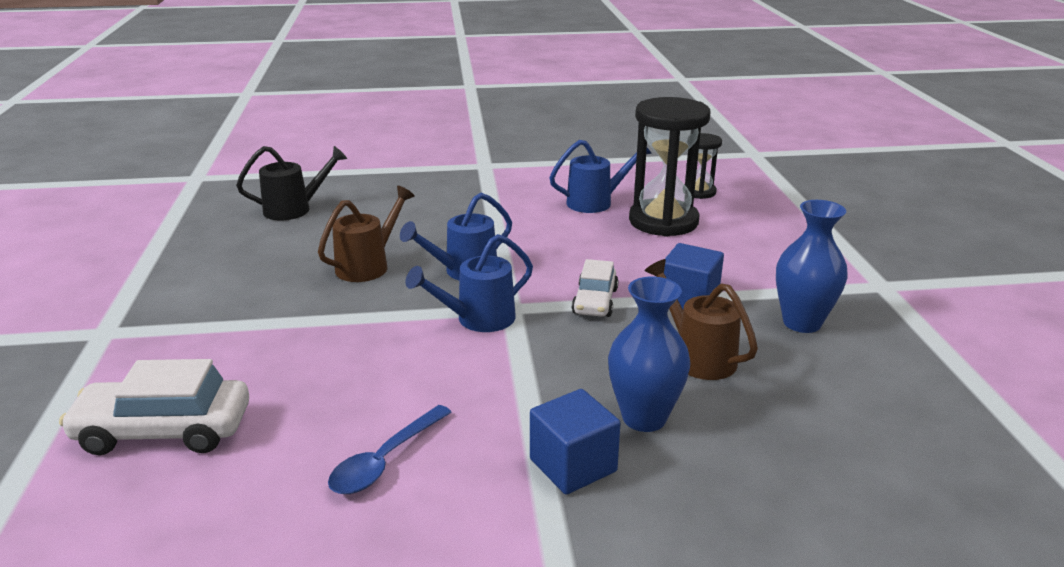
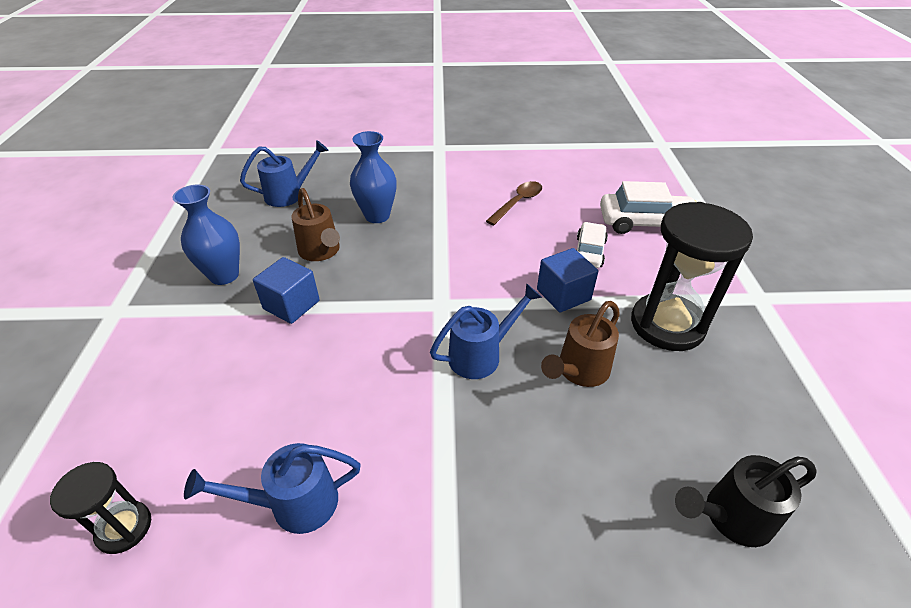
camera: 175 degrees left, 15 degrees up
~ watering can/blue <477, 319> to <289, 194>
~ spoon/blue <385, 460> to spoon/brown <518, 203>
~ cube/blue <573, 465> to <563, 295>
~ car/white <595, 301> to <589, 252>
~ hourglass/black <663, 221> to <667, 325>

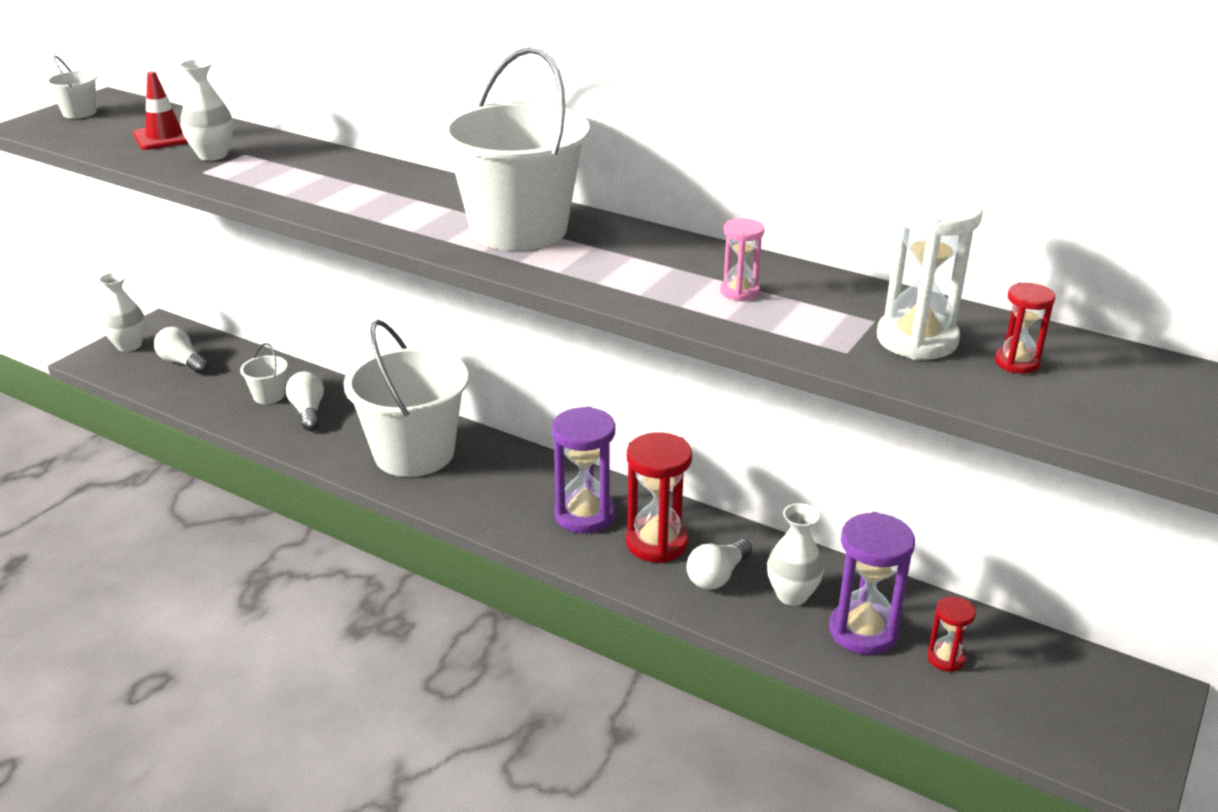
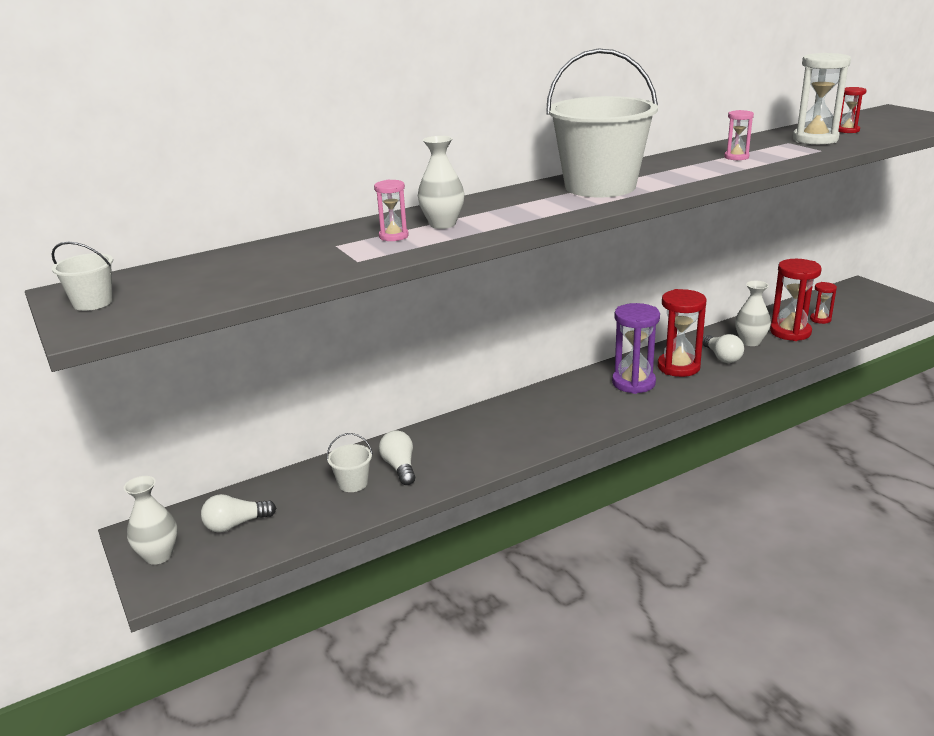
camera: 60 degrees left, 5 degrees down
+ hourglass/pink <393, 236>
~ light bulb/white <308, 411> = <400, 467> 60 degrees clockwise
~ vase/white <213, 155> to <442, 224>
~ hourglass/purple <863, 631> to hourglass/red <790, 332>
- traffic cone/red <165, 137>
- bucket/white <414, 453>

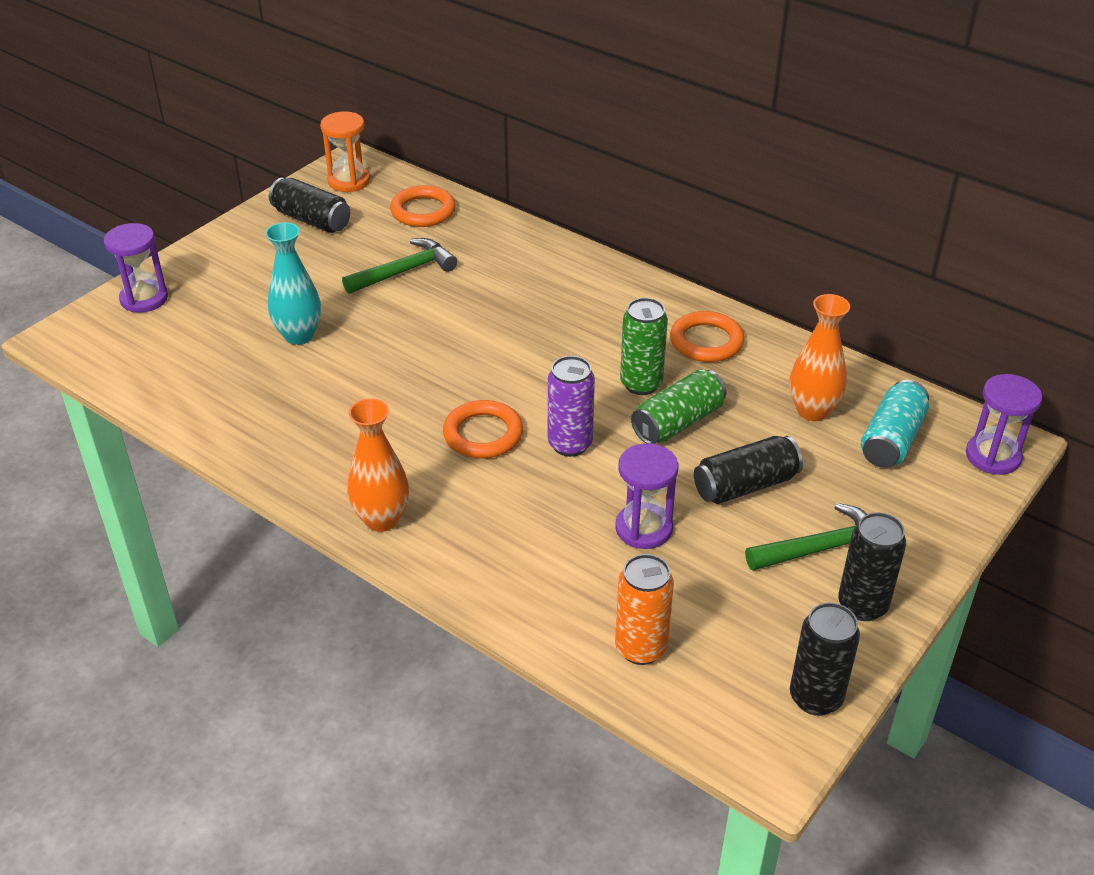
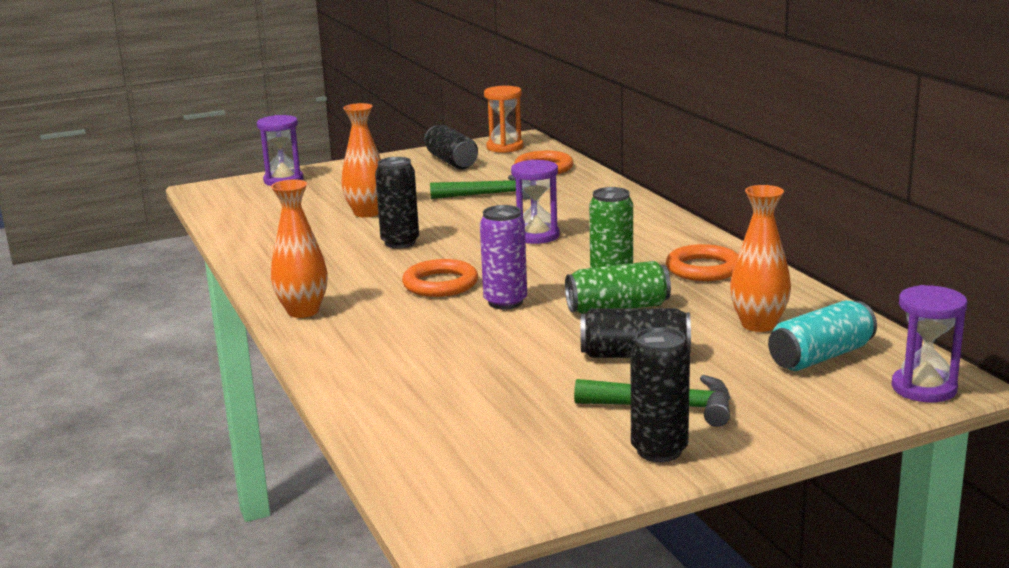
camera: 30 degrees right, 20 degrees down
~ vase/turquoise <299, 335> to vase/orange <367, 213>
~ can/black <815, 698> to <400, 243>
~ hourglass/purple <643, 528> to <536, 236>
- can/orange <641, 648>

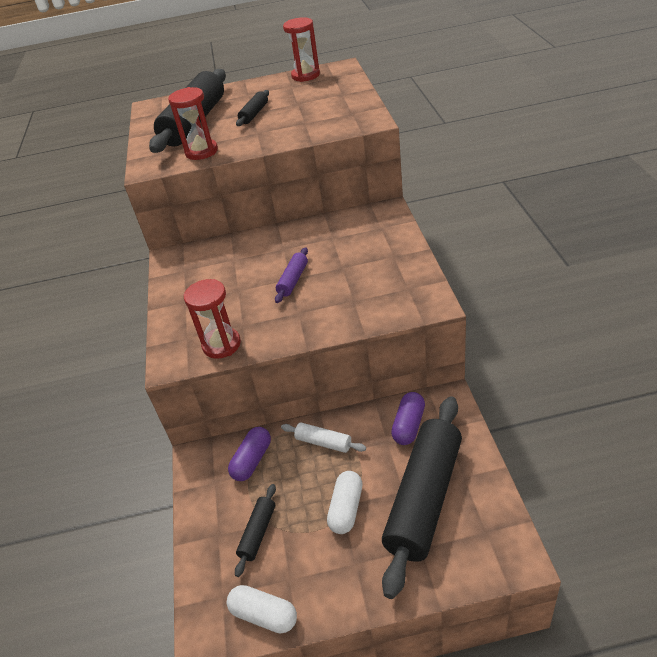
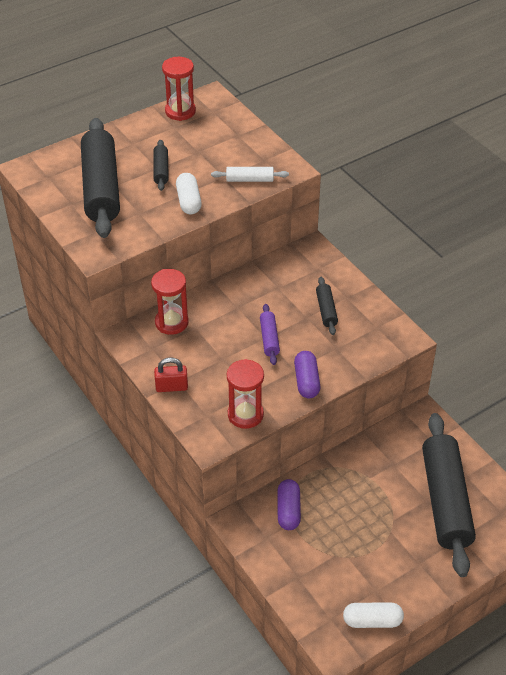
camera: 30 degrees left, 5 degrees up
~ hourglass/red <201, 152> to <171, 322>
+ padlock/red <171, 387>
~ capsule/white <346, 509> to <188, 201>
~ rolling pin/white <323, 442> to <249, 180>
~ capsule/purple <409, 425> to <306, 381>
~ rolling pin/black <258, 533> to <326, 310>

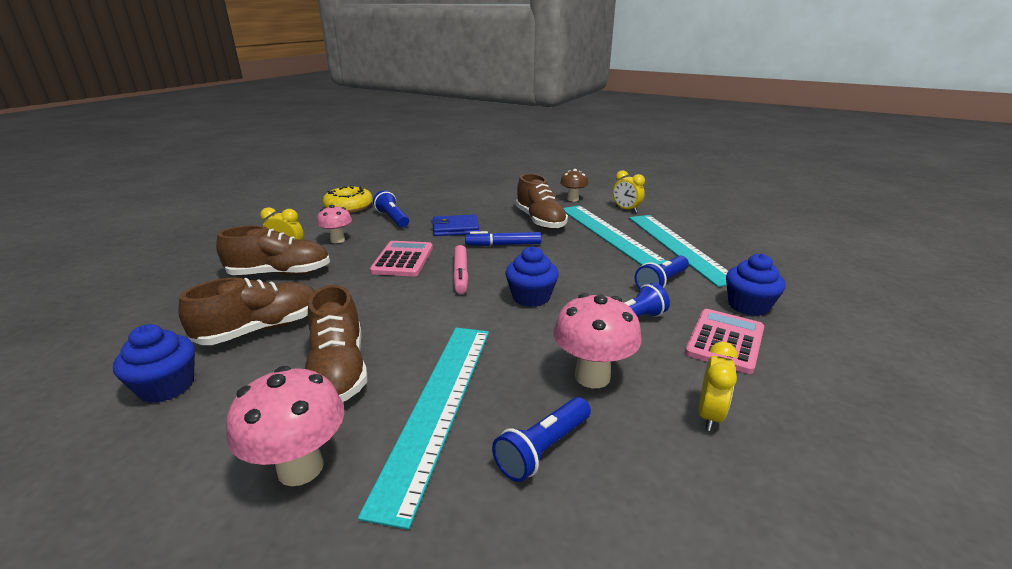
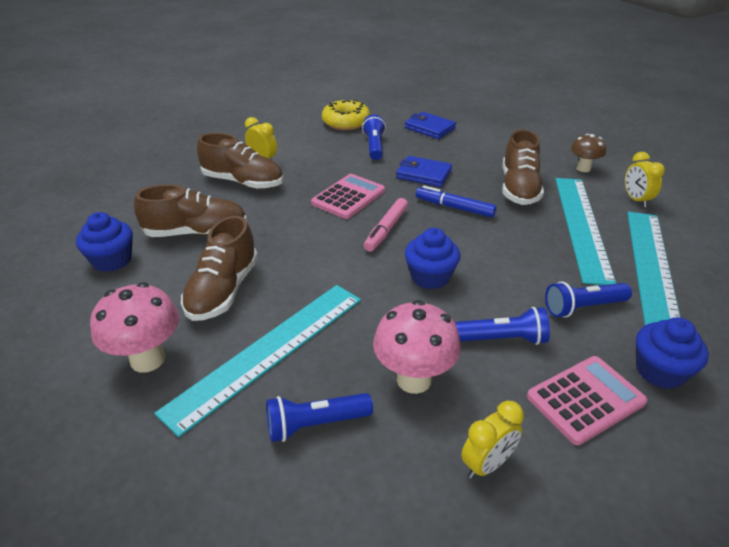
camera: 30 degrees right, 10 degrees up
+ wallet/blue <429, 128>
- mushroom/pink <337, 240>

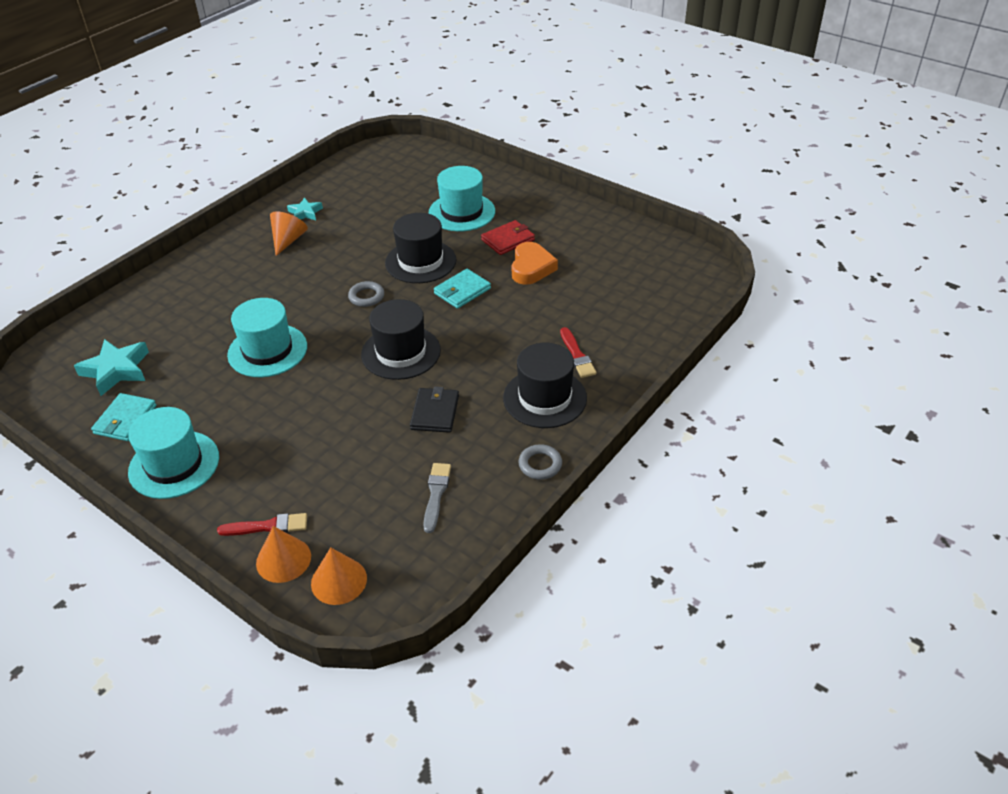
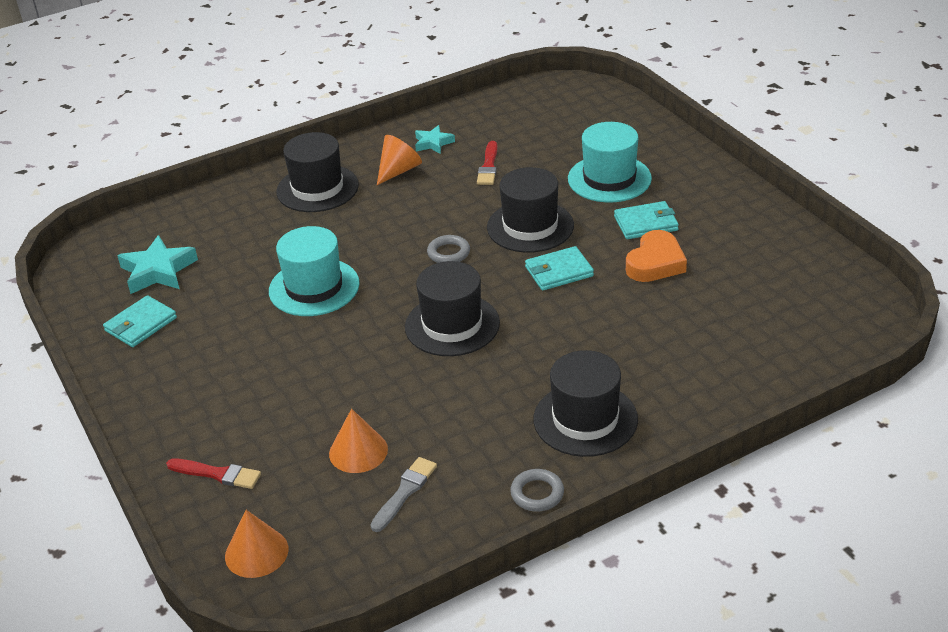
camera: 25 degrees right, 5 degrees down
+ hat/black <317, 188>
~ cone/orange <283, 559> to <358, 451>
~ brush/red <577, 355> to <488, 166>
~ wallet/red <508, 240> to wallet/turquoise <646, 223>
- hat/turquoise <174, 464>
- wallet/black <435, 412>

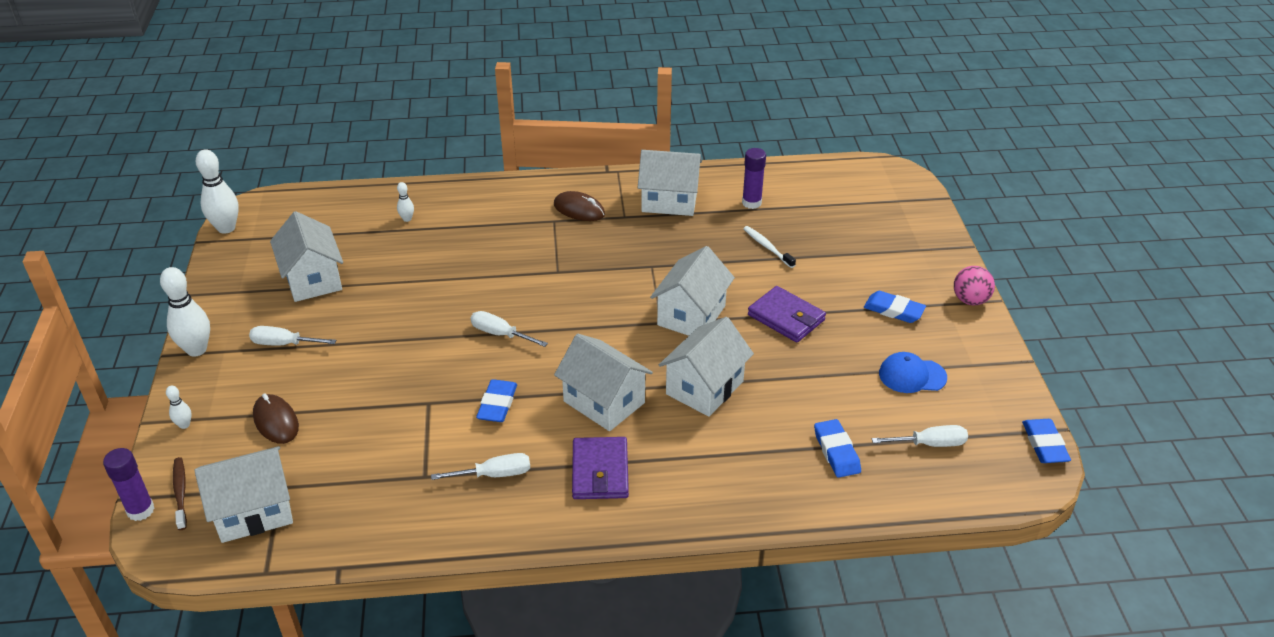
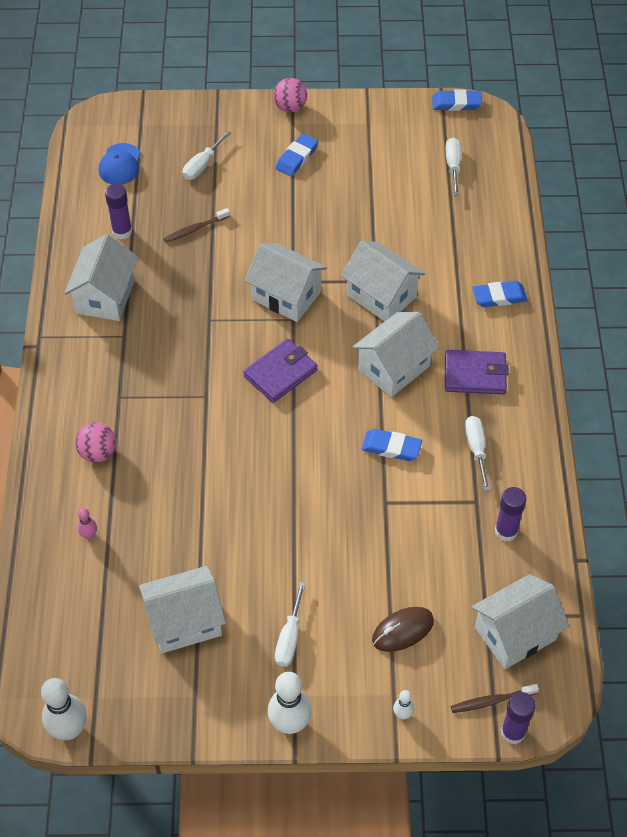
camera: 85 degrees left, 15 degrees up
+ ball/pink <98, 453>
~ bowling pin/white <407, 219> to bowling pin/pink <89, 535>
~ cap/blue <912, 375> to <120, 164>
~ toothbrush/white <767, 247> to toothbrush/brown <195, 229>
~ screwdriver/white <500, 334> to <202, 165>
~ wallet/purple <786, 317> to <280, 373>
~ eraser/blue <836, 451> to <499, 297>
~ house/white <254, 511> = <515, 634> 75 degrees clockwise
+ glue stick/purple <506, 531>
- mouse/brown <579, 210>

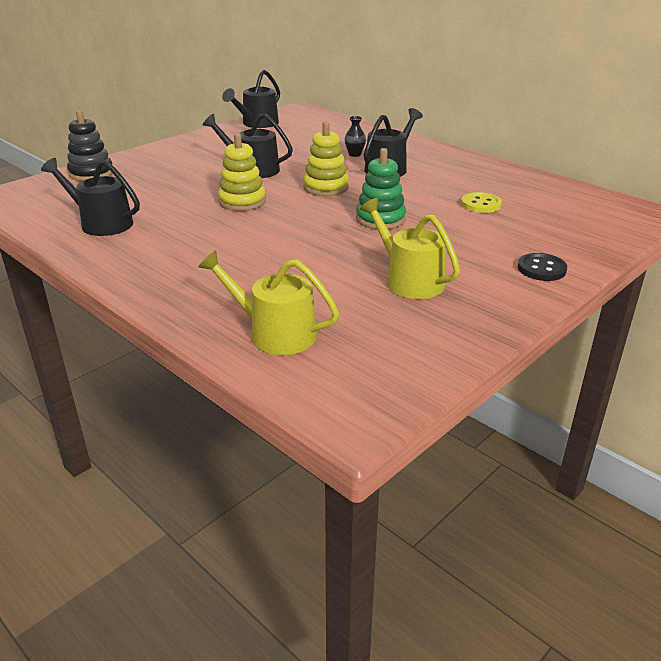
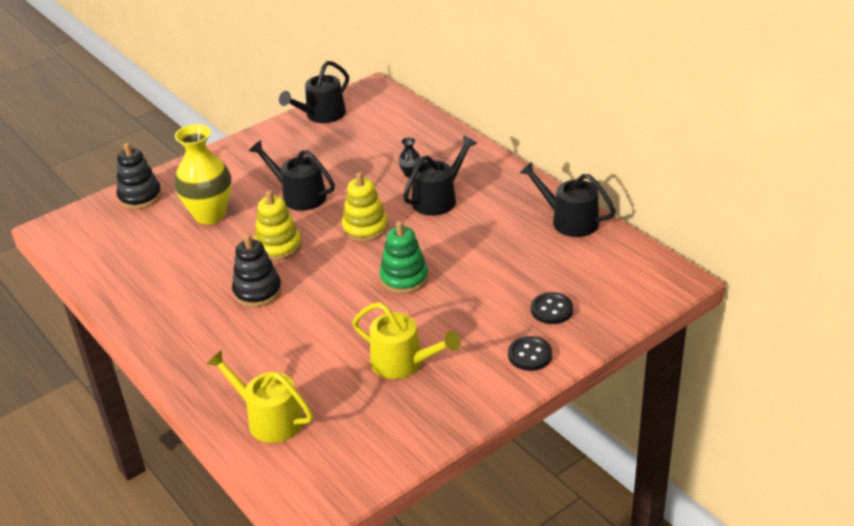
camera: 10 degrees right, 5 degrees up
+ vase/yellow <210, 215>
+ stacking toy/black <257, 292>
~ watering can/yellow <409, 280> = <403, 363> 150 degrees clockwise
~ watering can/black <101, 223> to <569, 221>
+ button/black <551, 310>
- button/yellow <480, 204>

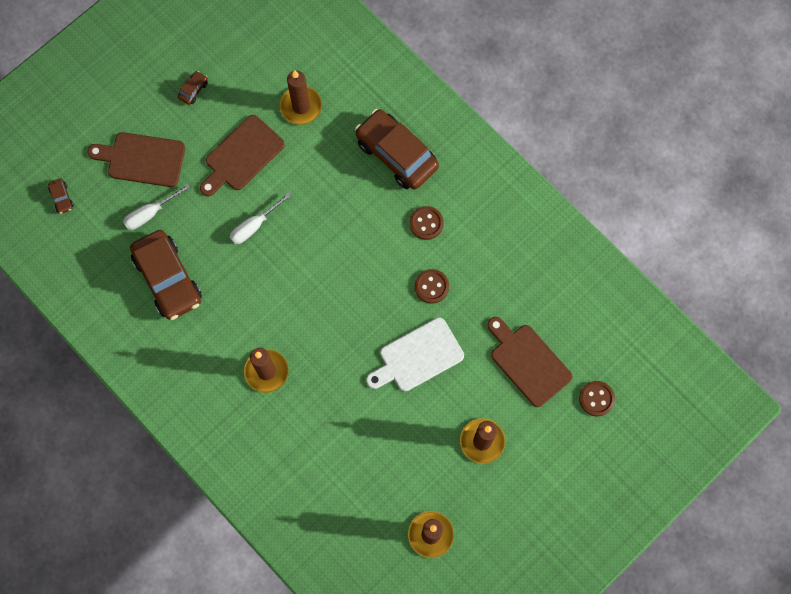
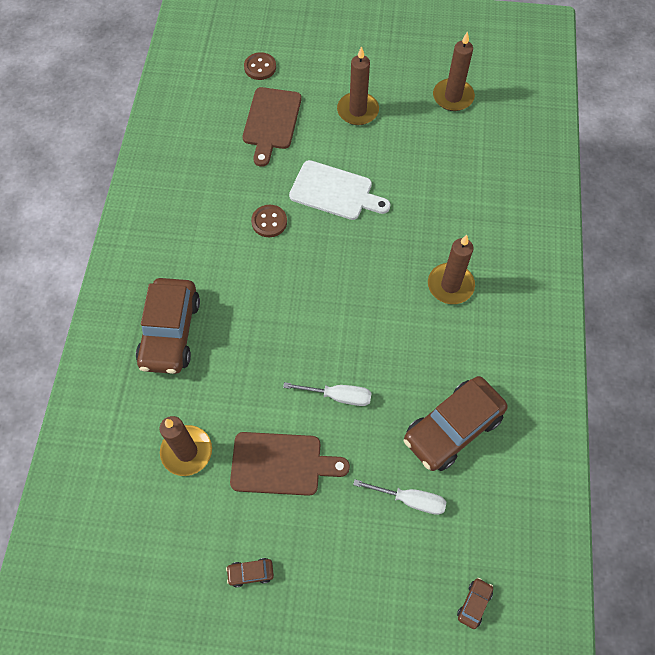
camera: 130 degrees left, 10 degrees down
~ car/brown <168, 279> = <453, 428> 150 degrees counterclockwise
- cutting board/brown <142, 159>
- button/brown <426, 223>

